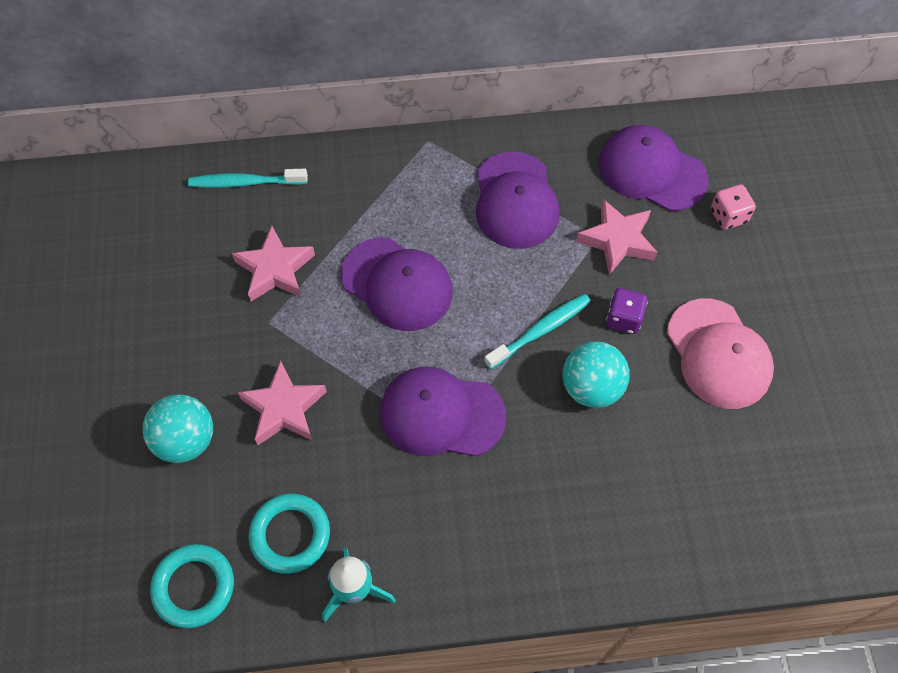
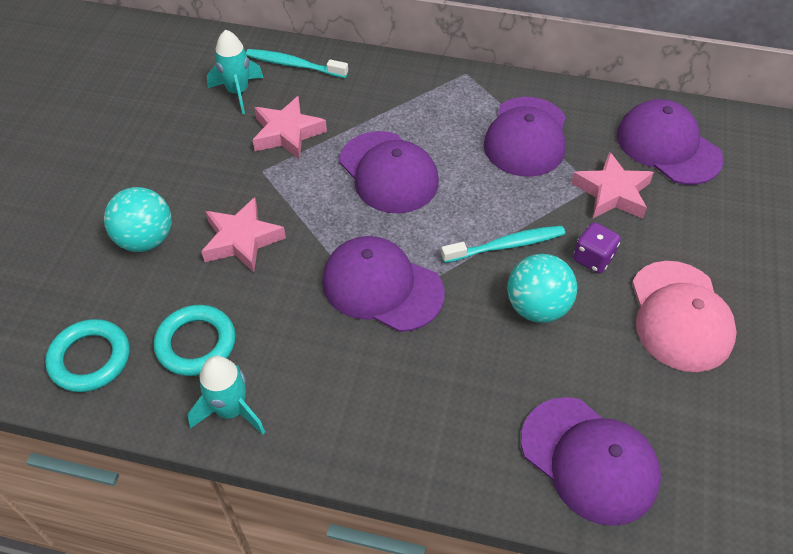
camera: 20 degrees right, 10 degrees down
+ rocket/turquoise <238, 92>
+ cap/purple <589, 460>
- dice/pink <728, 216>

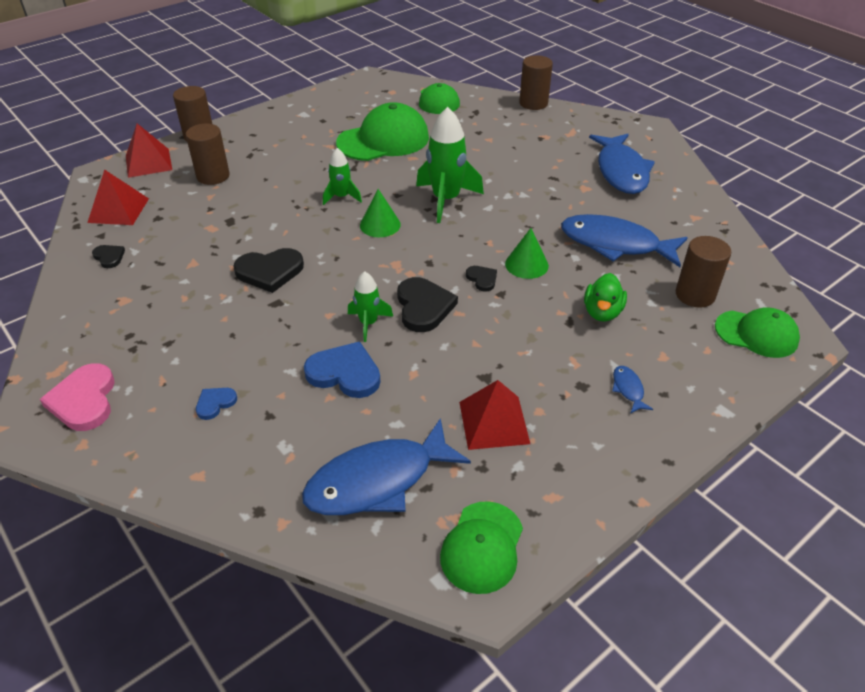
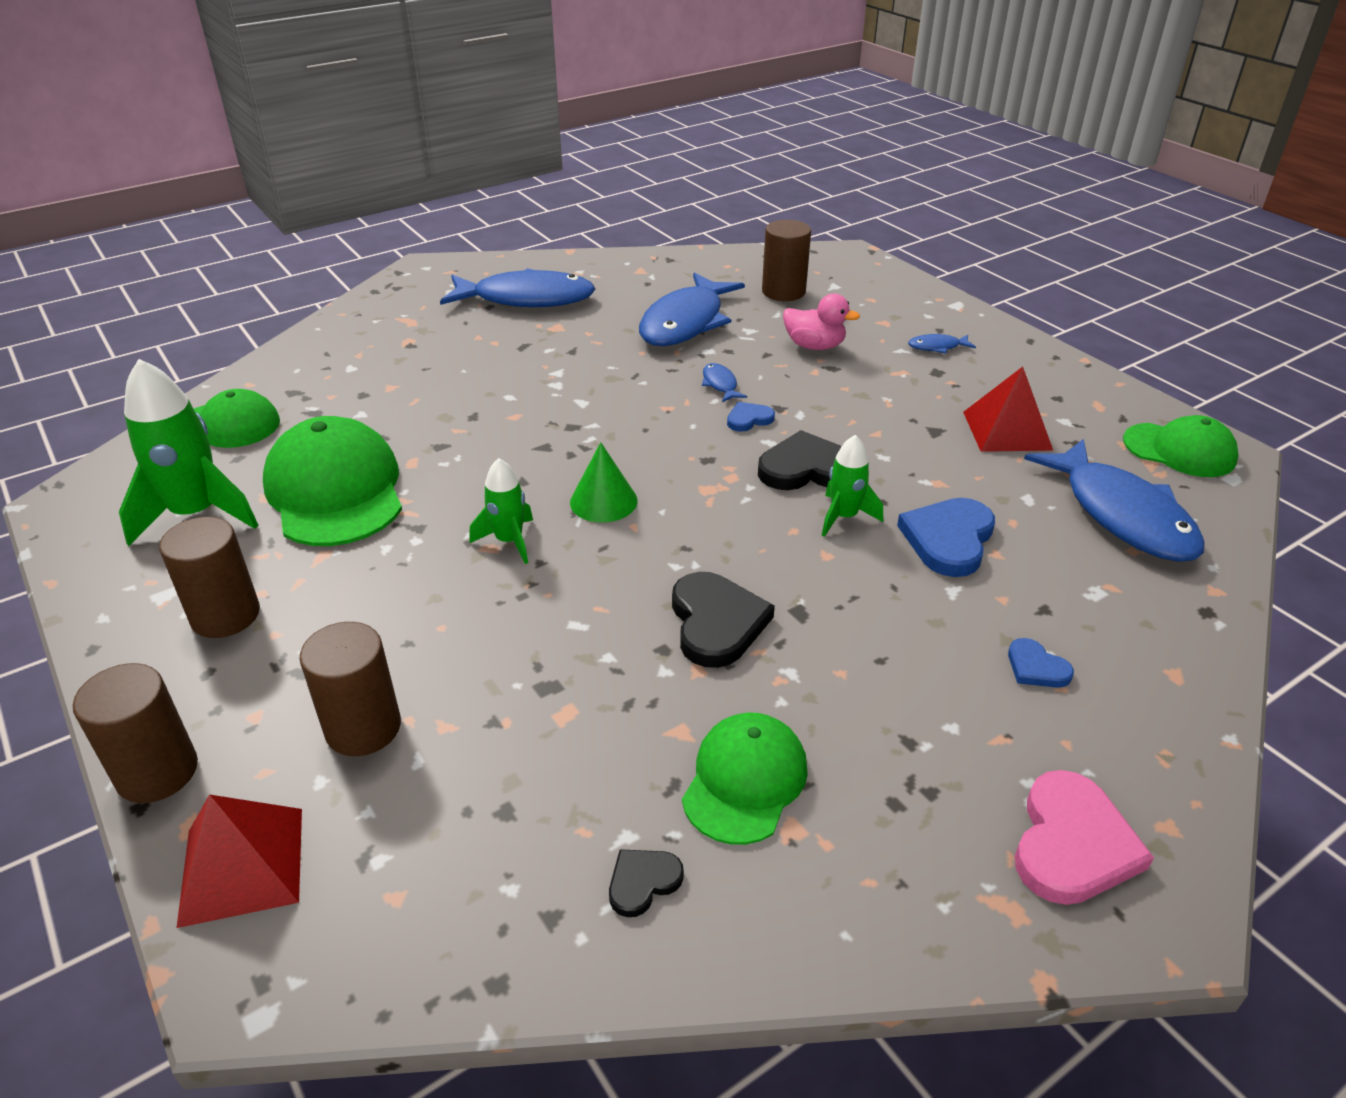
camera: 85 degrees left, 5 degrees down
~ rocket/green <446, 200> to <196, 514>
~ cylinder/brown <533, 103> to <225, 615>
~ cap/green <756, 334> to <745, 781>
~ cone/green <526, 264> to fish/blue <720, 384>
~ heart/black <482, 279> to heart/blue <749, 419>
~ duck/green <602, 312> to duck/pink <814, 346>
~ heart/pink <84, 400> = <1072, 844> 60 degrees counterclockwise
- pyramid/red <118, 210>

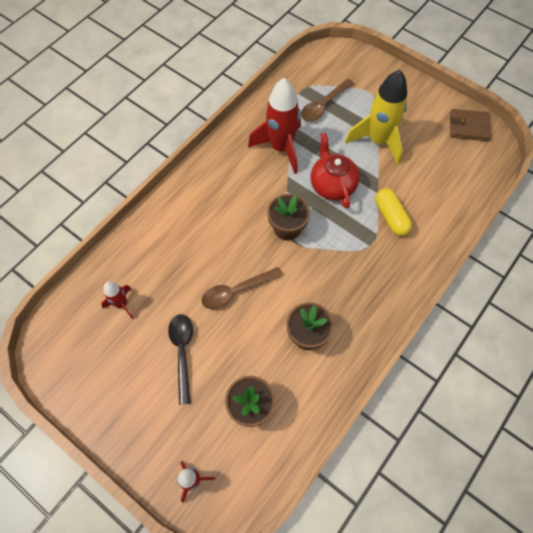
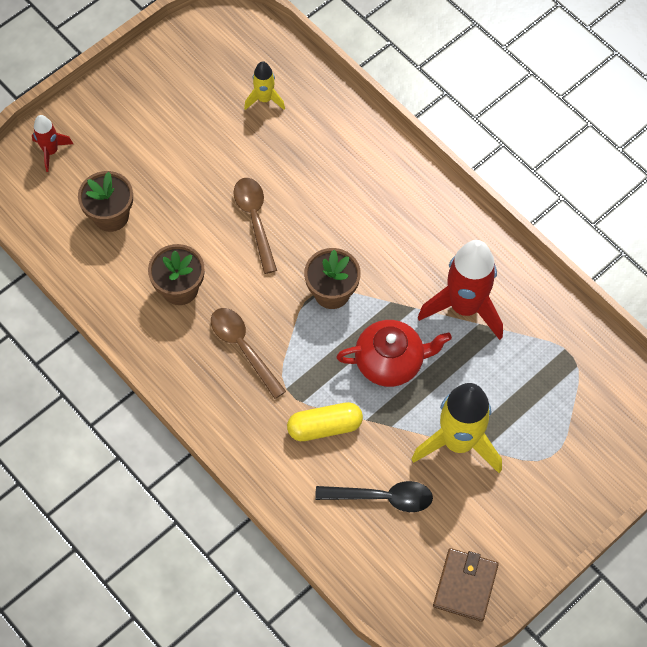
camera: 100 degrees right, 0 degrees up
~ spoon/brown <323, 105> to <243, 348>
~ rocket/red <122, 304> to rocket/yellow <264, 99>
~ spoon/black <182, 352> to <382, 497>

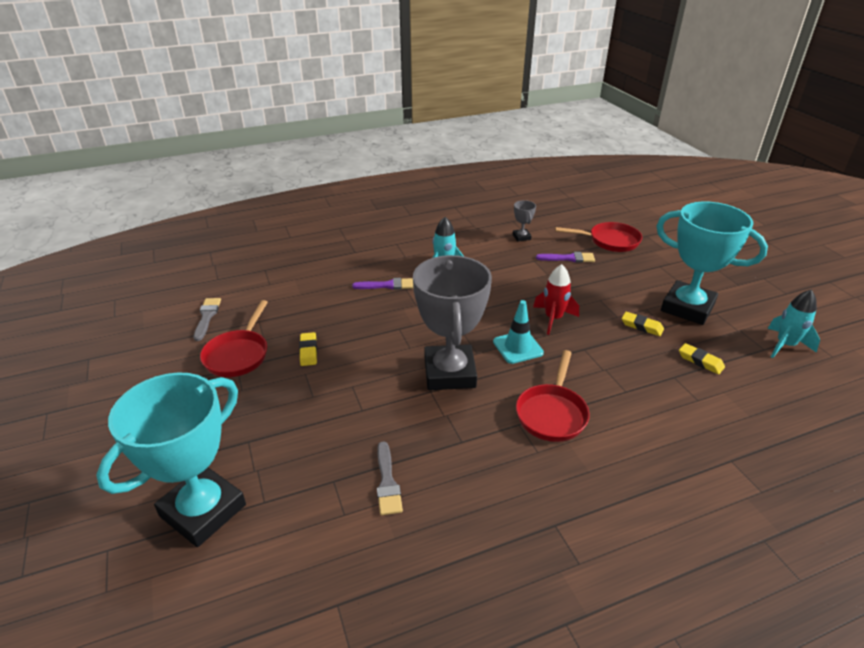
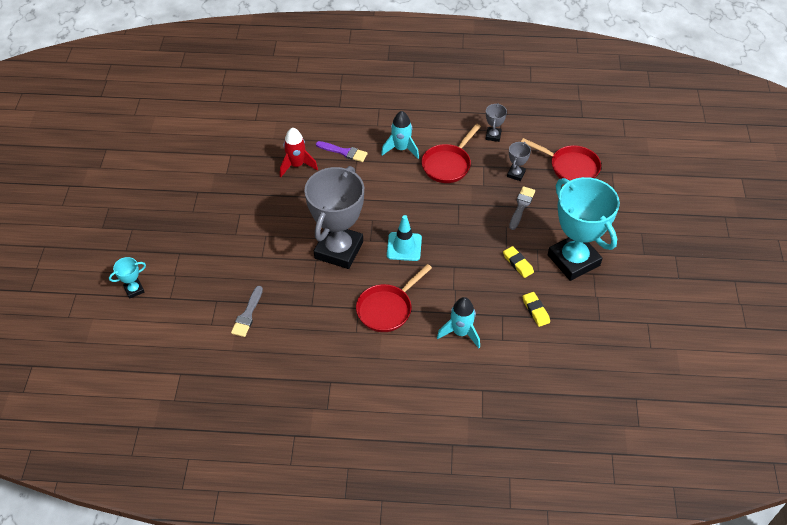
camera: 25 degrees right, 15 degrees up
~ trophy/turquoise <203, 510> = <134, 290> x0.41
~ rocket/red <553, 319> to <297, 165>
~ pan/red <238, 355> to <448, 165>
~ rocket/turquoise <785, 345> to <460, 332>
~ brush/purple <568, 258> to trophy/grey <516, 174>
~ brush/grey <207, 317> to <521, 206>
- eraser/yellow <308, 351>

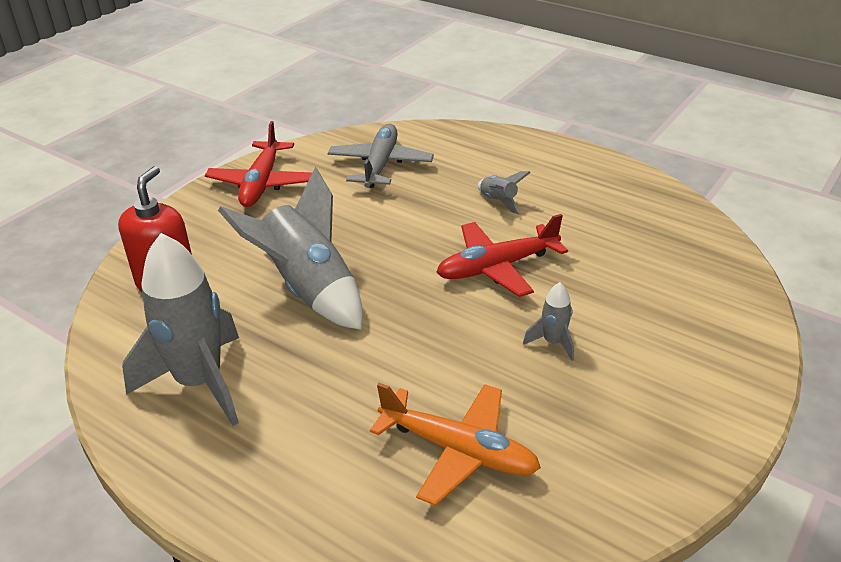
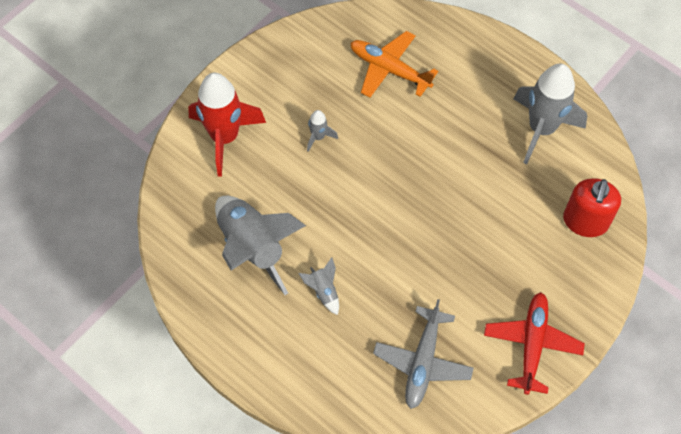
camera: 175 degrees left, 25 degrees up
+ rocket/red <225, 137>
~ rocket/grey <308, 289> to <252, 247>
- plane/red <497, 267>

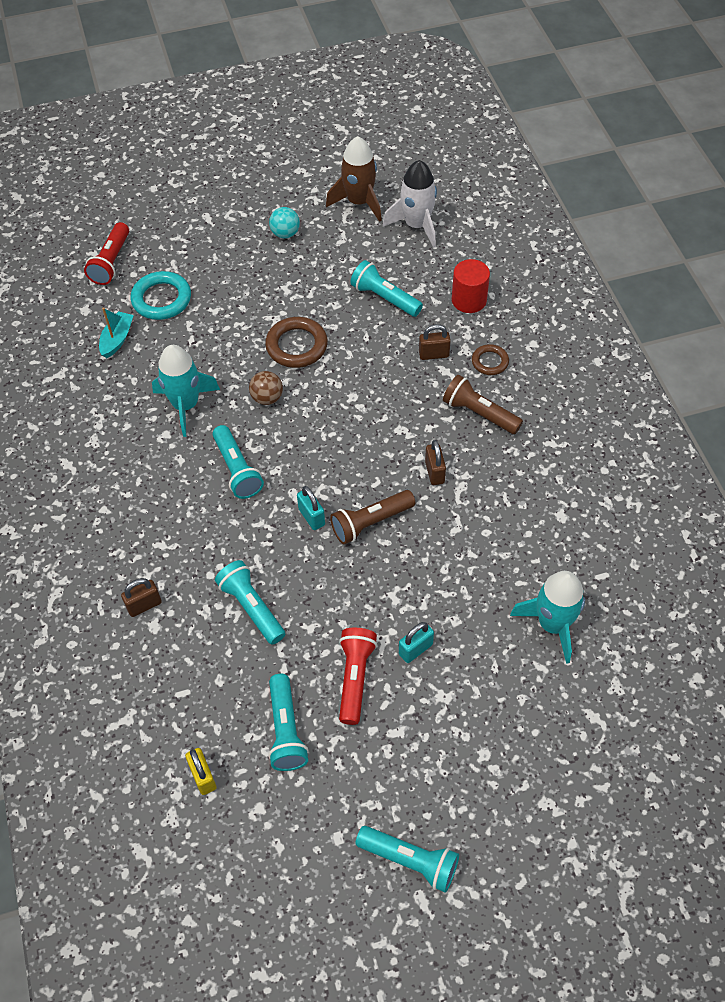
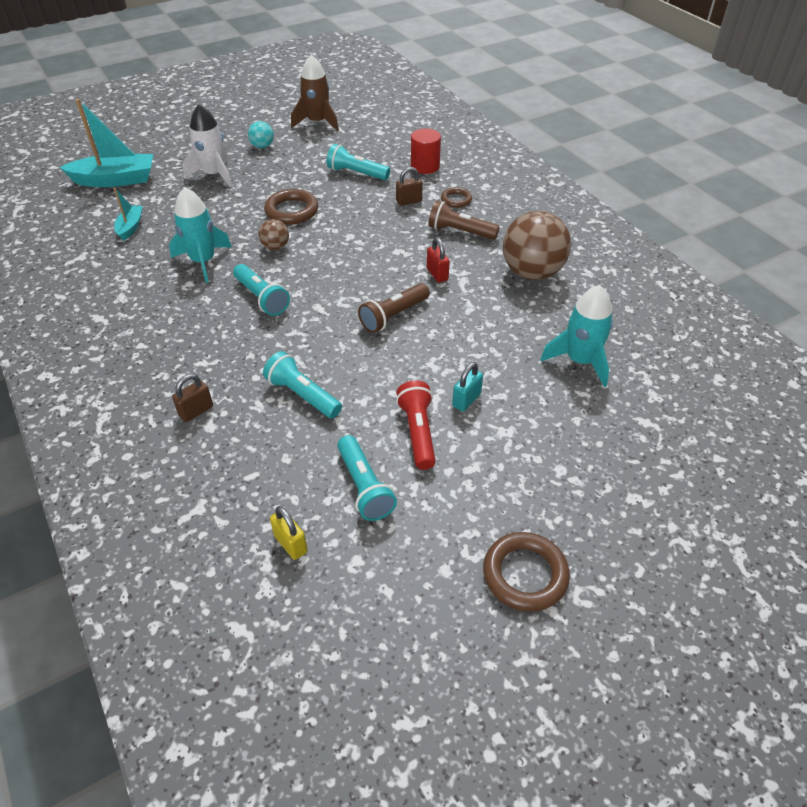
camera: 15 degrees left, 10 degrees down
~ flashlight/red <111, 262> to boat/turquoise <115, 180>
~ rocket/white <416, 225> to <214, 175>
~ padlock/brown <434, 472> to padlock/red <437, 274>
~ flashlight/turquoise <410, 860> to ring/brown <525, 574>
+ ball/brown <532, 272>
- ring/turquoise <161, 299>
- padlock/turquoise <311, 517>

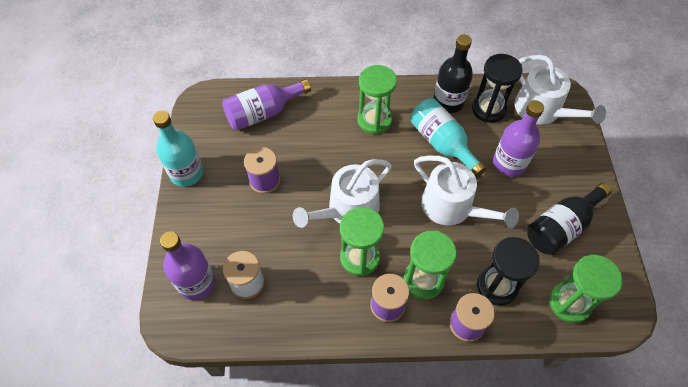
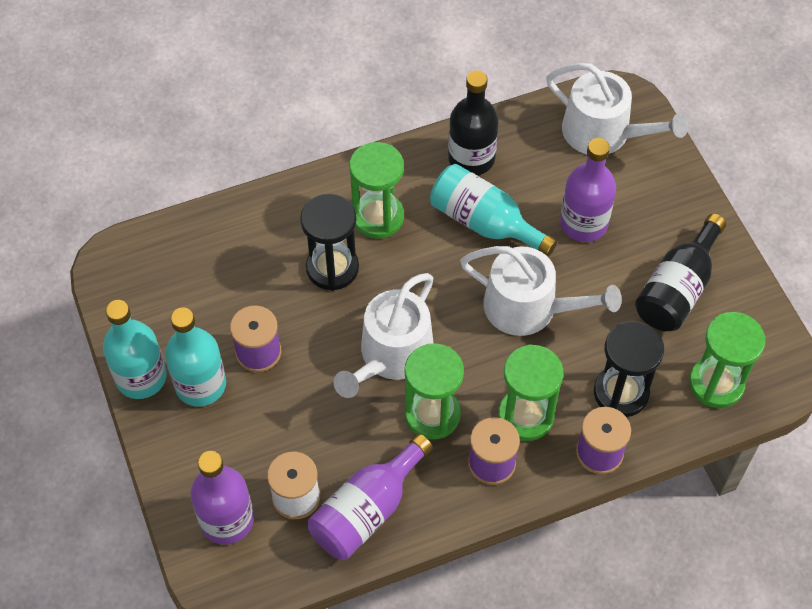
camera: 20 degrees left, 0 degrees up
+ bottle/turquoise <200, 385>
~ hourglass/black <488, 109> to <332, 268>
~ bottle/purple <263, 113> to <367, 510>

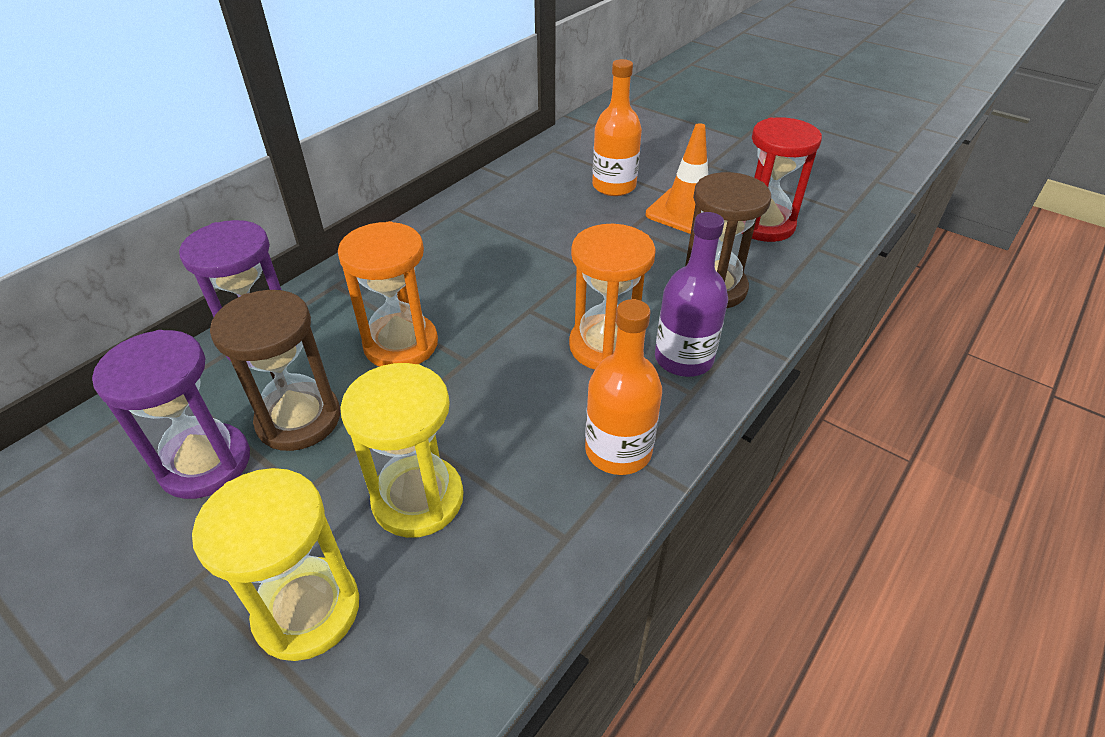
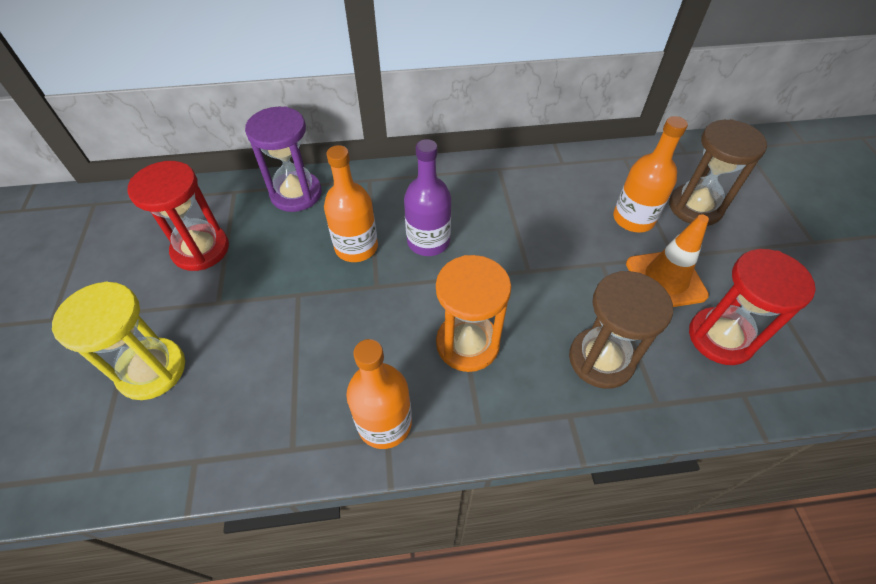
camera: 45 degrees right, 10 degrees up
~ hourglass/purple <205, 463> to hourglass/red <201, 249>
~ hourglass/orange <401, 344> to bottle/orange <356, 247>
~ bottle/purple <683, 358> to <428, 241>
~ hourglass/brown <299, 419> to <695, 207>
- hourglass/yellow <418, 499>

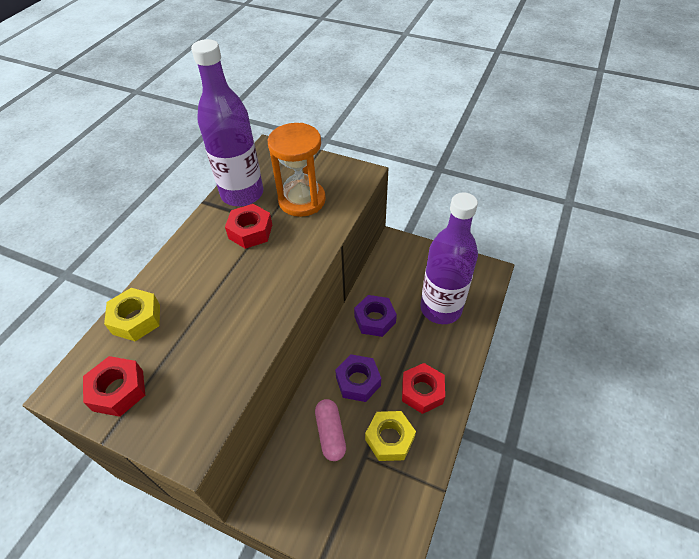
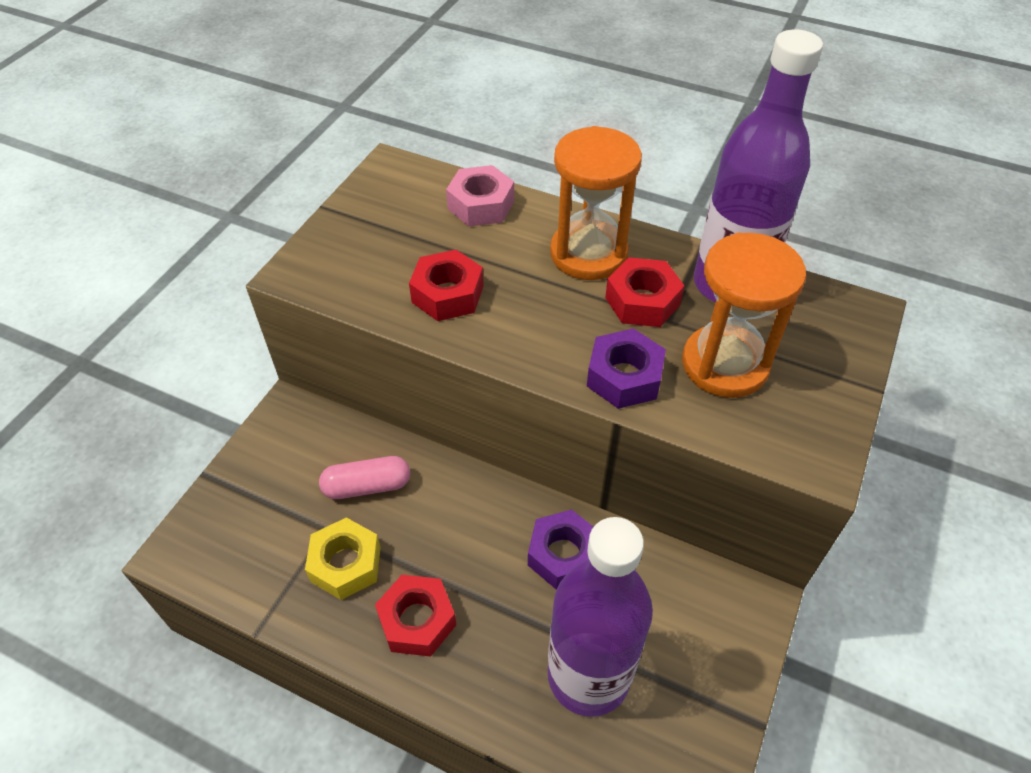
camera: 90 degrees right, 0 degrees up
~ nut/red <118, 390> to <447, 294>
~ nut/yellow <136, 319> to nut/pink <481, 205>
+ hourglass/orange <588, 253>
~ nut/purple <358, 381> to <624, 377>

